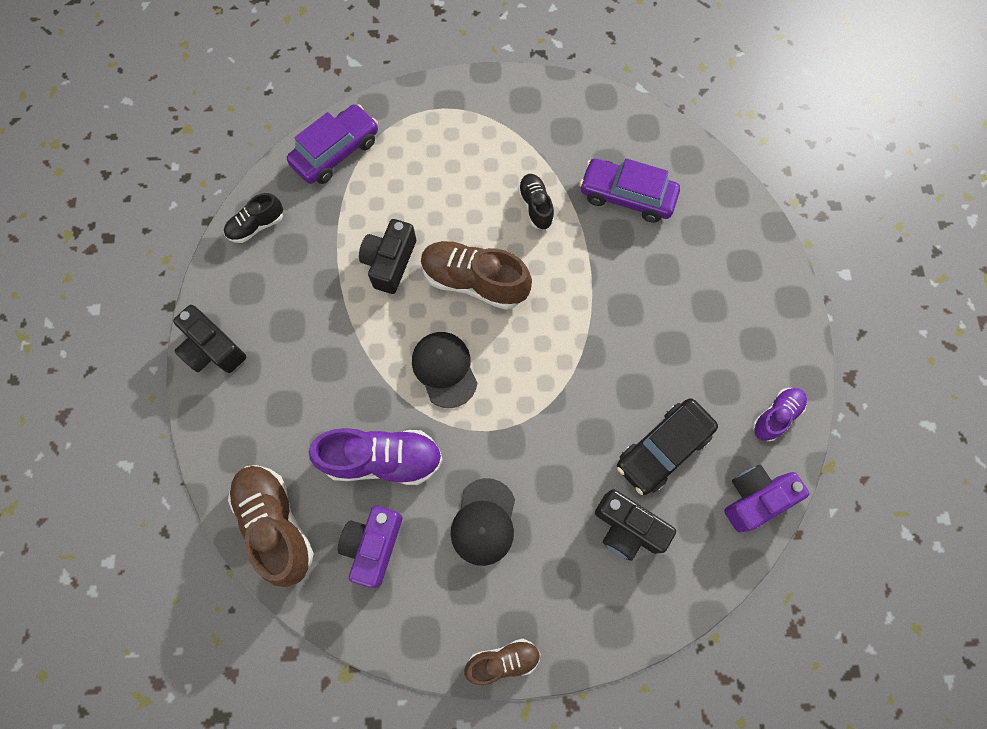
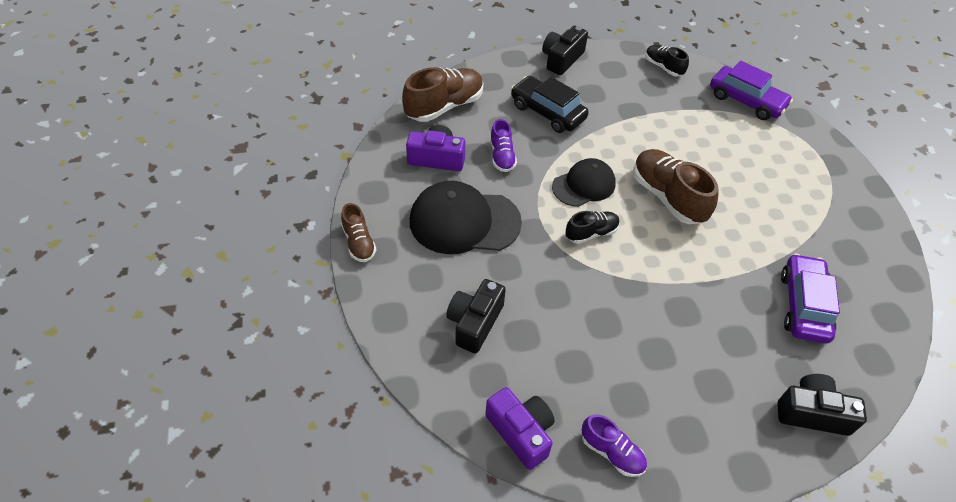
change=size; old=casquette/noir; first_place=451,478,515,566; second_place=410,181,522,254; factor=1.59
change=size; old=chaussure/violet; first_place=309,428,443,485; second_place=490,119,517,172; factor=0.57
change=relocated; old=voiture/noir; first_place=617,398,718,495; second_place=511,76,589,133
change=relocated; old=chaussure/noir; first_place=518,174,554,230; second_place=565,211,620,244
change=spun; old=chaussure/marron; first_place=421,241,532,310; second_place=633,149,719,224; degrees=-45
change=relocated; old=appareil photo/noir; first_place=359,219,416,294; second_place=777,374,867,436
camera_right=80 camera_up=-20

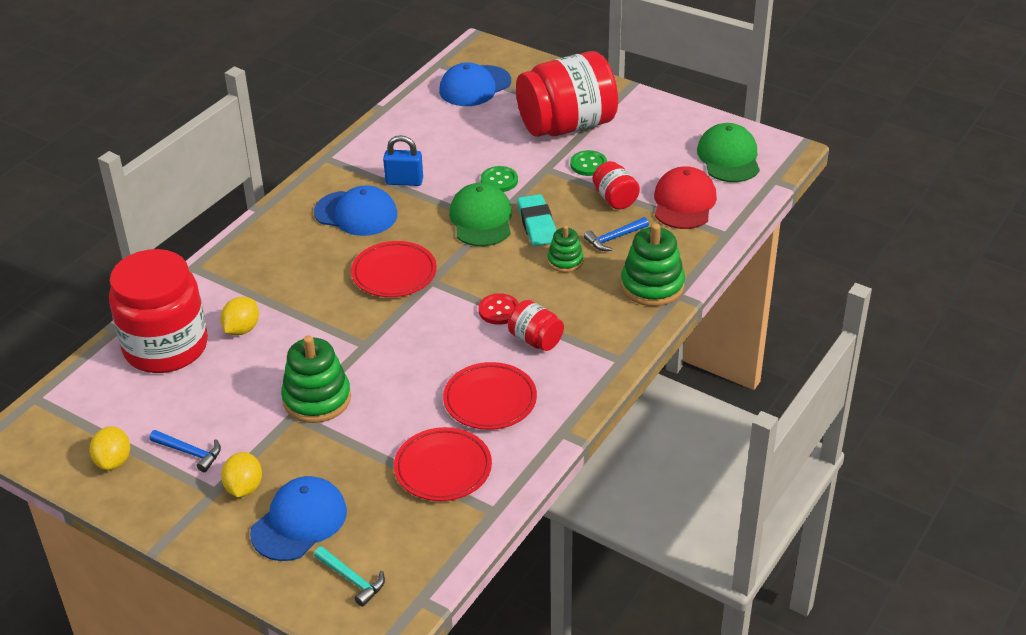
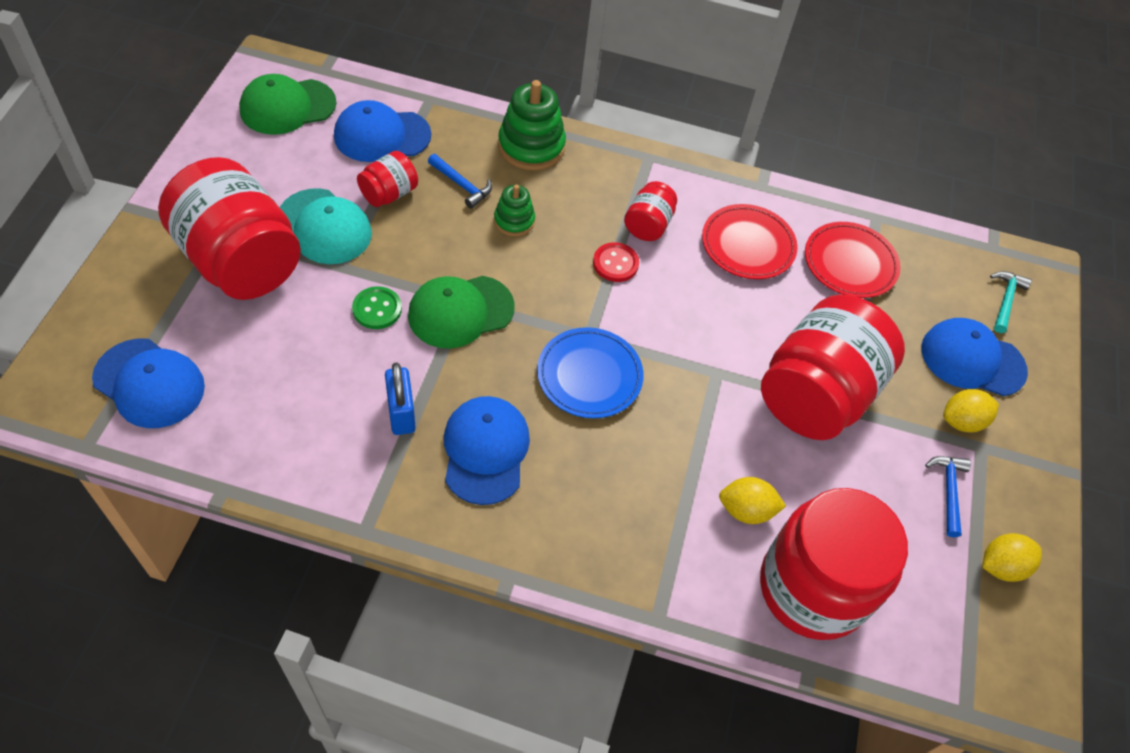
change=exchanged; old=bouton/vert; new=casquette/turquoise; first_place=570,150,607,176; second_place=280,188,372,264
change=colour; old=casquette/rouge; new=casquette/bleu; first_place=654,166,717,229; second_place=334,100,431,162
change=colour; old=assiette/rouge; new=assiette/bleu; first_place=351,241,437,297; second_place=537,327,644,418
change=exchanged; old=jouet à empiler/vert; new=bocal/rouge; first_place=281,335,351,423; second_place=761,294,905,440
change=missing; old=gomme/turquoise; first_place=517,194,556,246
camera_right=-115 camera_up=15

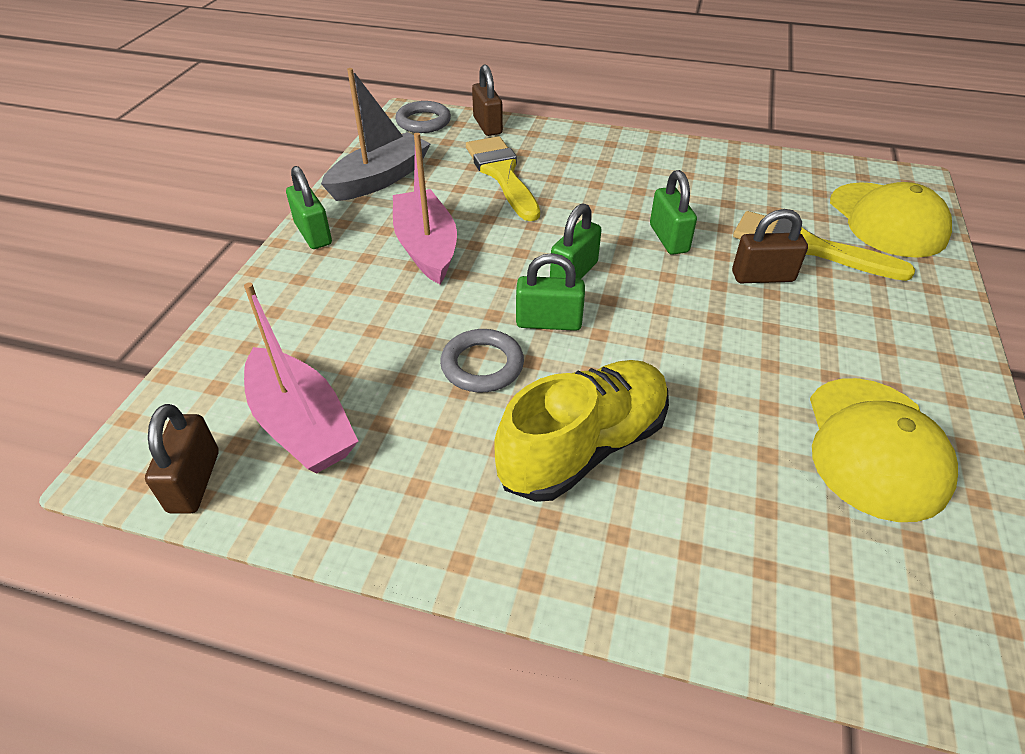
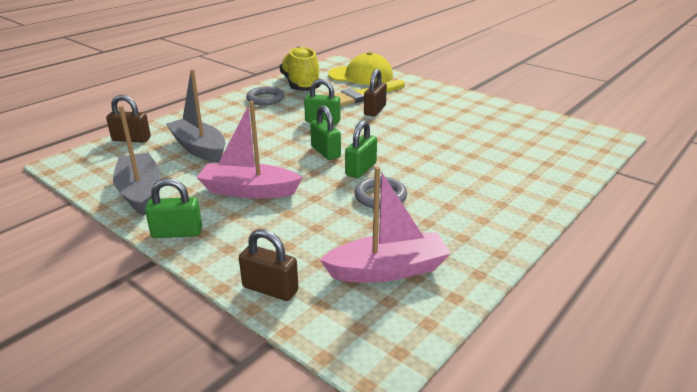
change=exchanged; old=pinceau/jaune; new=bateau/gris; first_place=466,136,540,221; second_place=166,69,226,162
change=relocated; old=cadenas/marron; first_place=145,404,219,514; second_place=239,229,299,301
change=relocated; old=anneau/gris; first_place=396,101,451,133; second_place=246,86,284,105
change=relocated; old=chaussure/jaune; first_place=494,360,669,502; second_place=280,46,321,91
change=missing; old=casquette/jaune; first_place=810,378,958,522
camera_right=-65 camera_up=-15

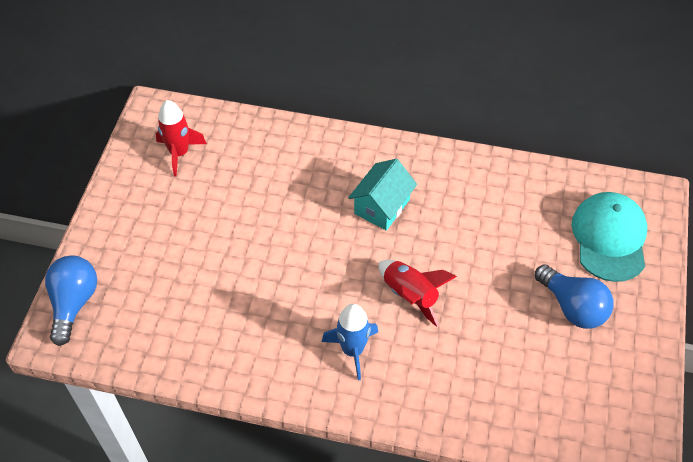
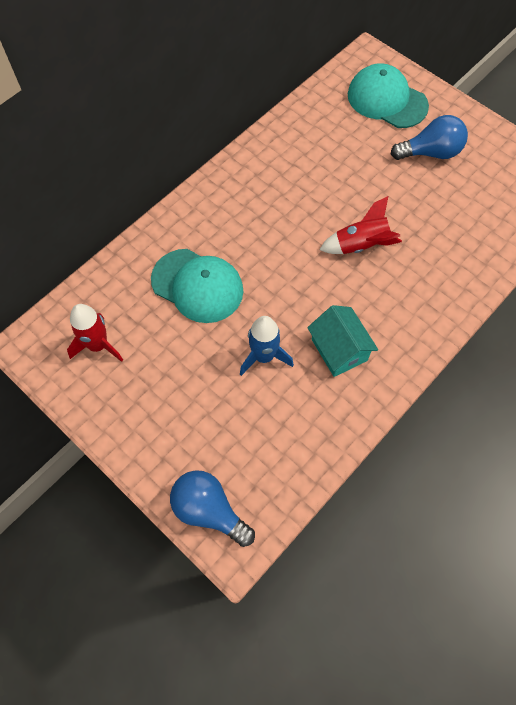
change=appeared; new=casquette/turquoise; second_place=151,249,244,323
change=relocated; old=fusée/bleu; first_place=322,304,378,380; second_place=240,316,294,376
change=relocated; old=maison/turquoise; first_place=348,159,417,231; second_place=307,305,378,377
camera_right=-60 camera_up=10

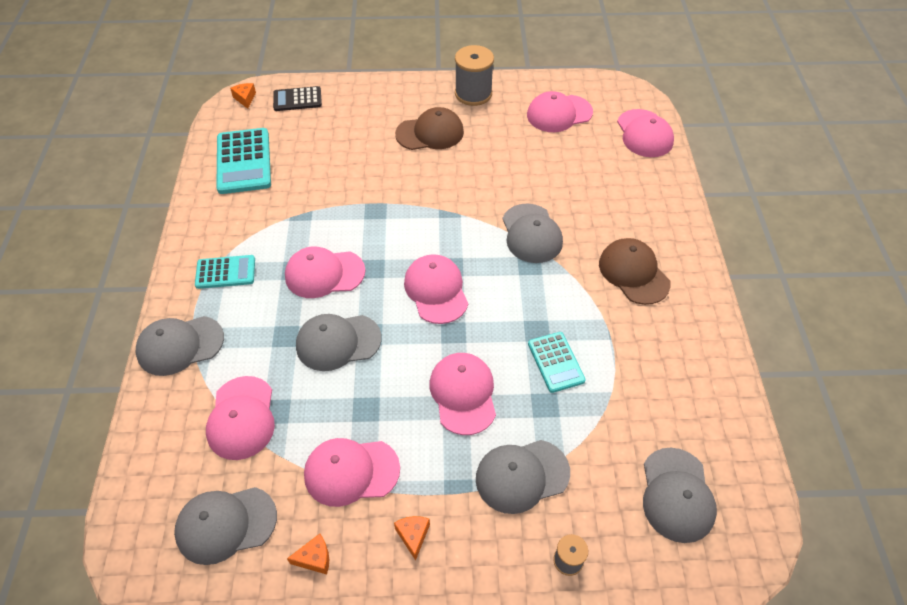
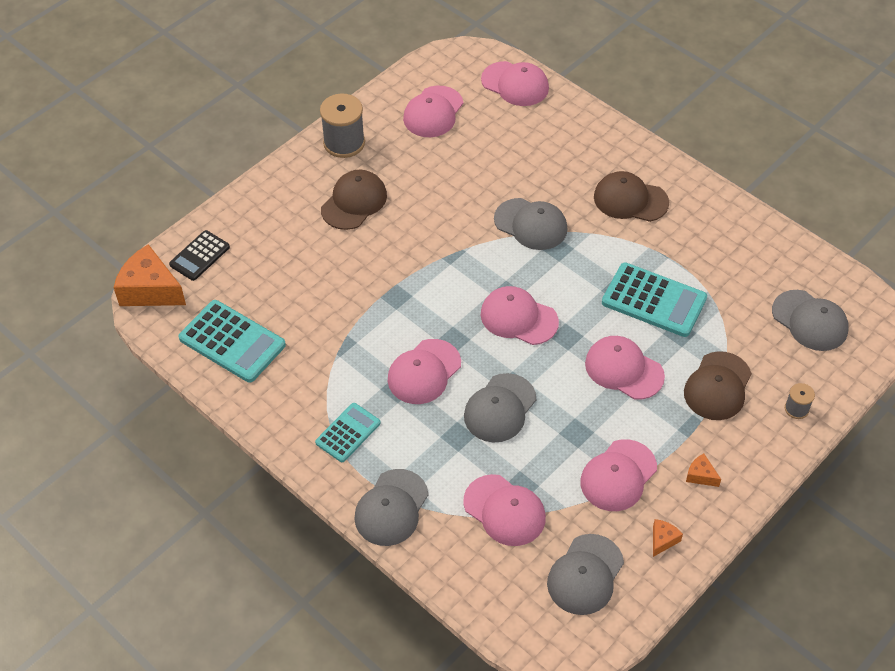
change=size; old=fromage/orange; first_place=230,83,256,109; second_place=113,244,186,306; factor=2.2
change=size; old=calculatrice/turquoise; first_place=528,332,586,393; second_place=602,262,707,337; factor=1.64
change=colour; old=casquette/gris; new=casquette/marron; first_place=476,440,570,514; second_place=684,351,752,420
camera_right=-45 camera_up=0

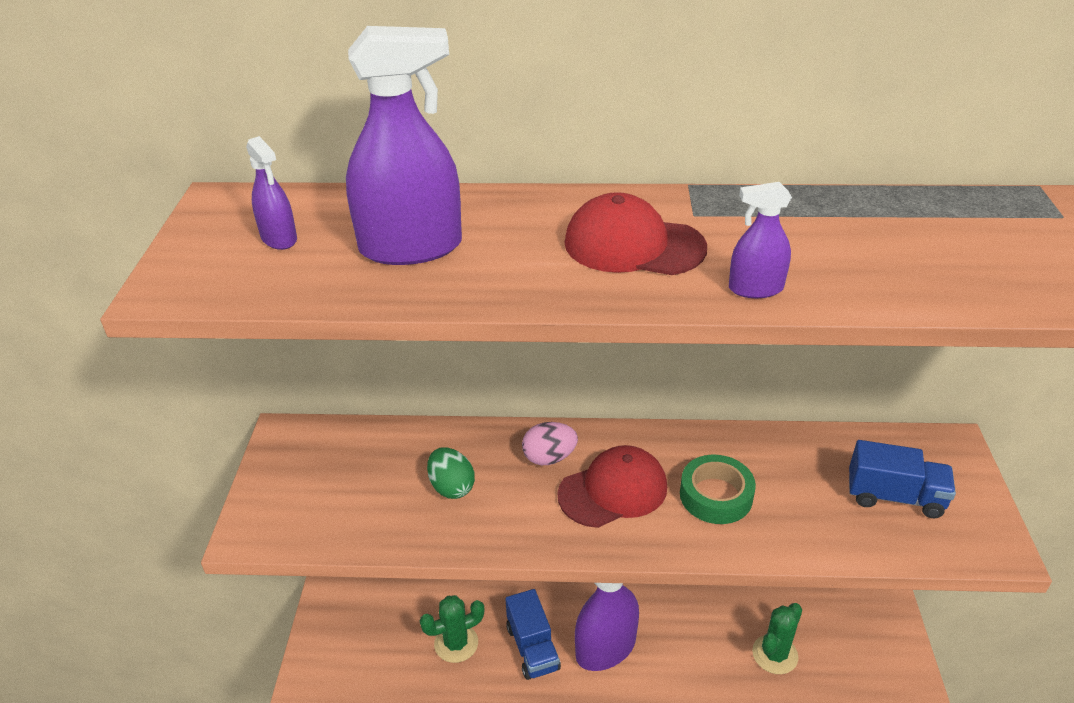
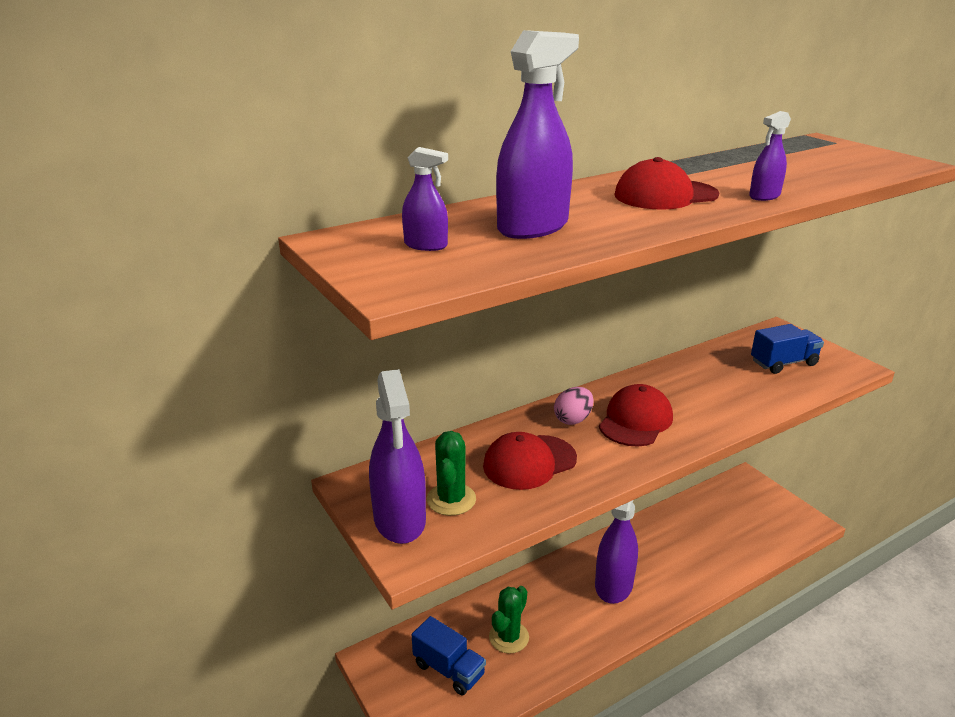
change=appeared; new=vaporisateur/violet; second_place=369,369,426,544
change=relocated; old=camion/bleu; first_place=505,589,561,680; second_place=412,616,486,695
change=relocated; old=cactus/vert; first_place=752,603,802,674; second_place=427,431,476,516
change=exchanged; old=œuf/vert; new=casquette/rouge; first_place=427,447,475,499; second_place=483,432,577,490
change=missing; old=ruban adhésif/vert; first_place=680,455,756,524
camera_right=-35 camera_up=-10

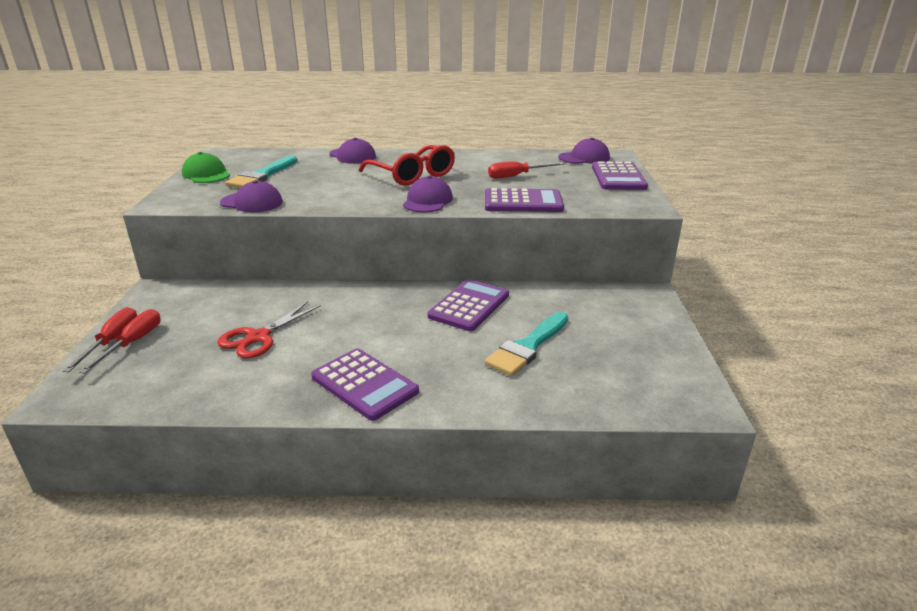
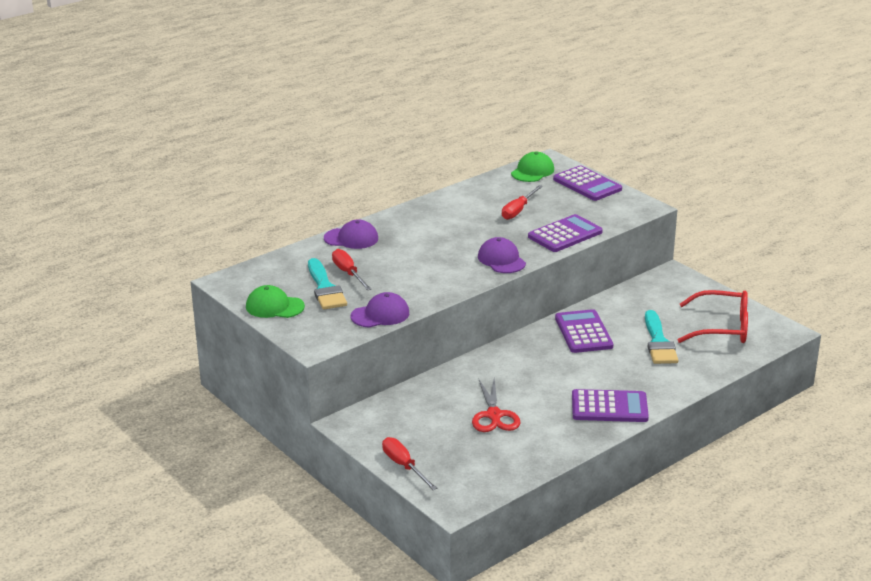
change=relocated; old=tournevis/rouge; first_place=79,309,161,374; second_place=332,249,371,290
change=colour; old=casquette/violet; new=casquette/vert; first_place=558,138,610,164; second_place=511,152,554,182
change=relocated; old=lunettes/rouge; first_place=358,145,455,186; second_place=678,290,748,343
camera_right=-40 camera_up=0

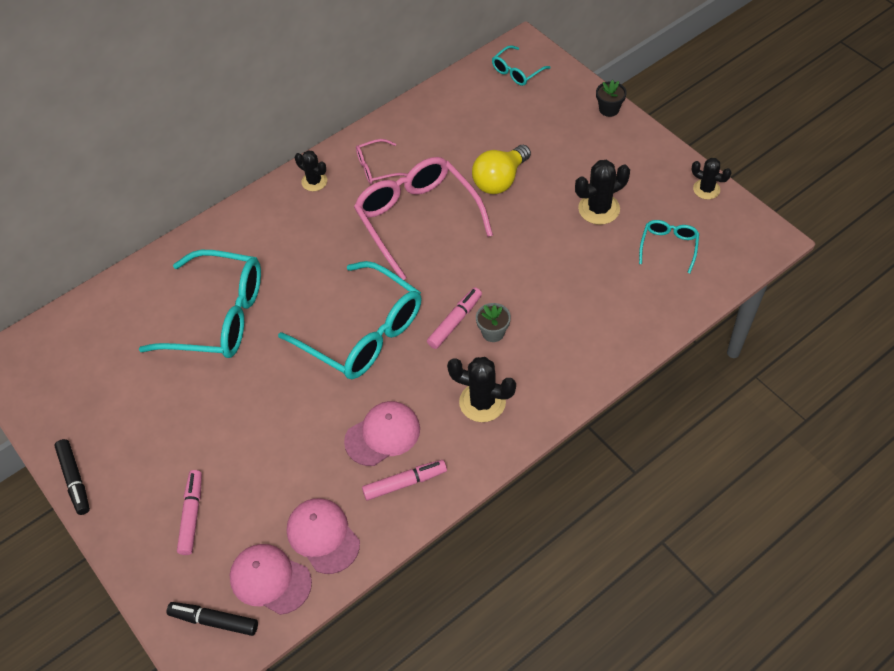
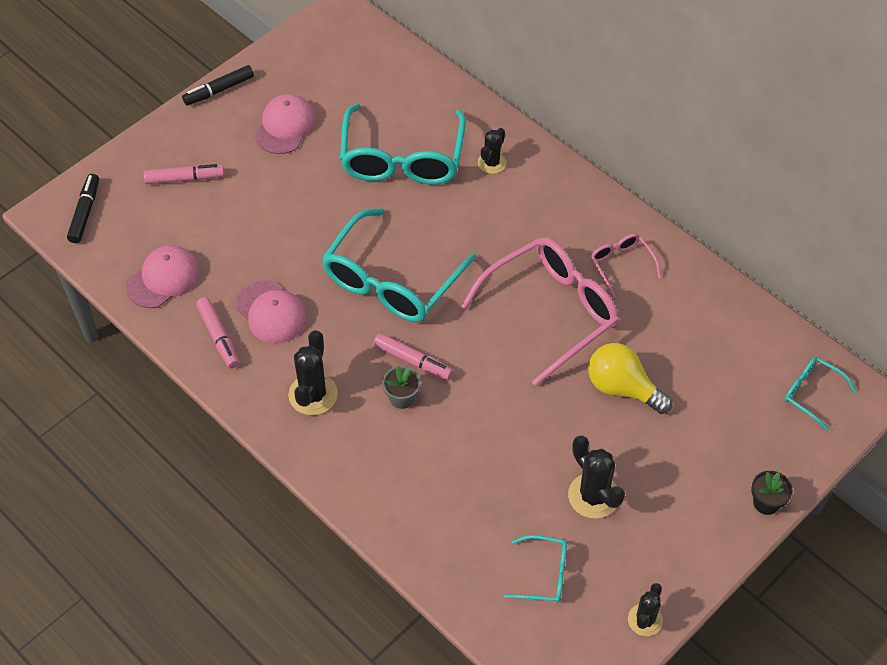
change=relocated; old=casquette/rose; first_place=230,544,312,615; second_place=255,94,316,154
change=relocated; old=cactus/noir; first_place=295,150,327,191; second_place=478,128,506,174
camera_right=80 camera_up=0

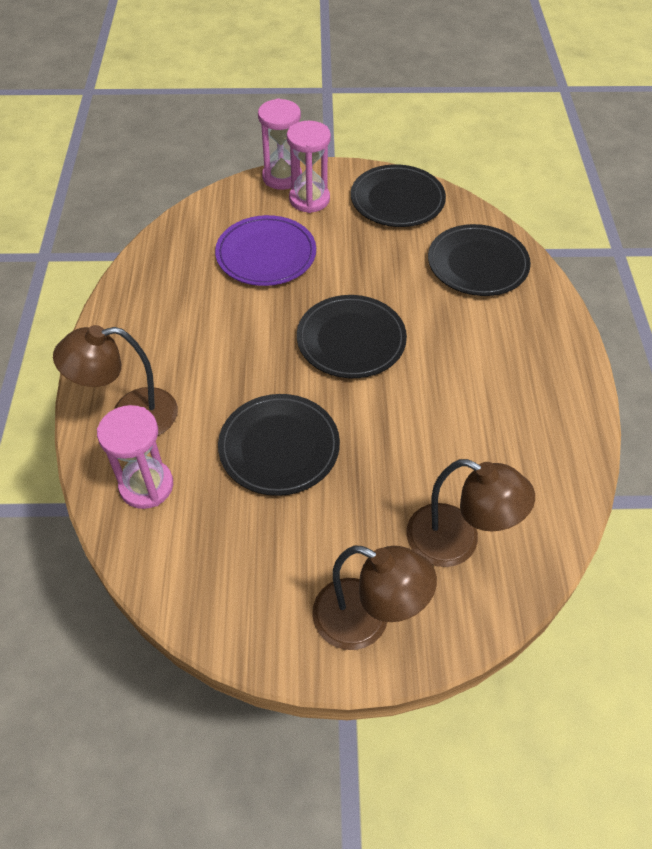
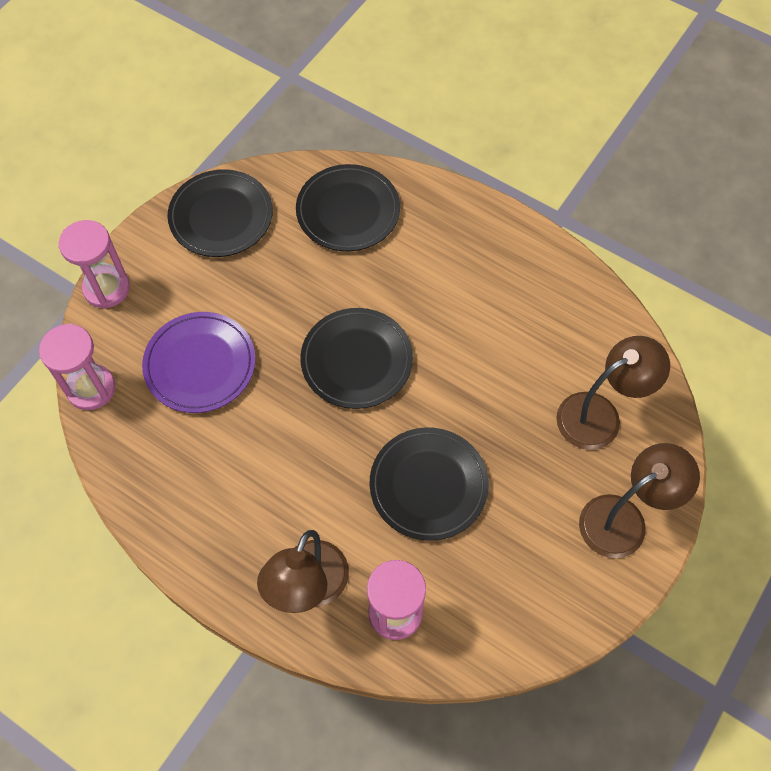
change=relocated; old=sablier/rose; first_place=287,121,331,213; second_place=39,323,115,410
camera_right=-55 camera_up=10

